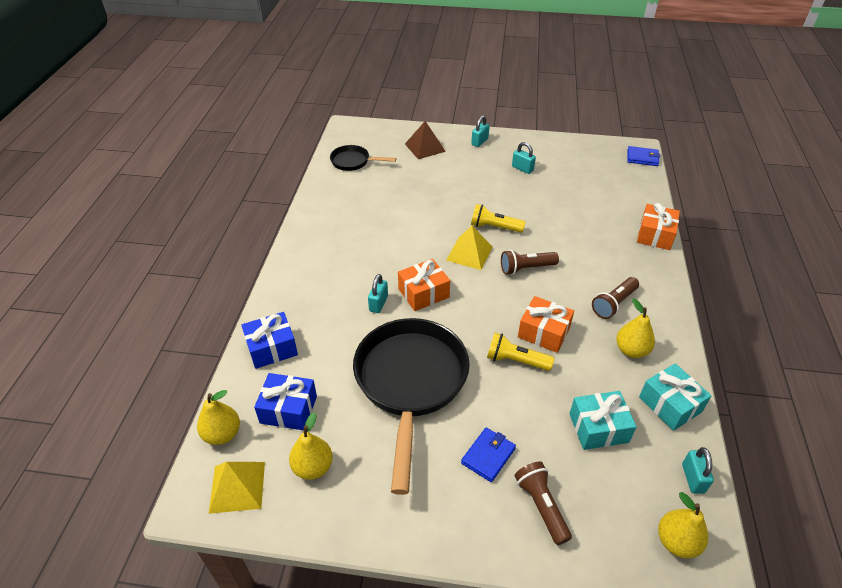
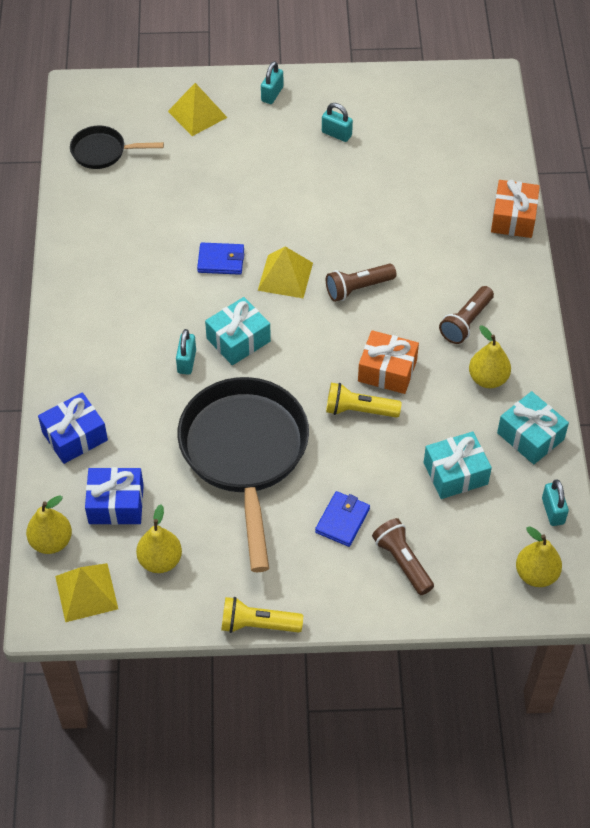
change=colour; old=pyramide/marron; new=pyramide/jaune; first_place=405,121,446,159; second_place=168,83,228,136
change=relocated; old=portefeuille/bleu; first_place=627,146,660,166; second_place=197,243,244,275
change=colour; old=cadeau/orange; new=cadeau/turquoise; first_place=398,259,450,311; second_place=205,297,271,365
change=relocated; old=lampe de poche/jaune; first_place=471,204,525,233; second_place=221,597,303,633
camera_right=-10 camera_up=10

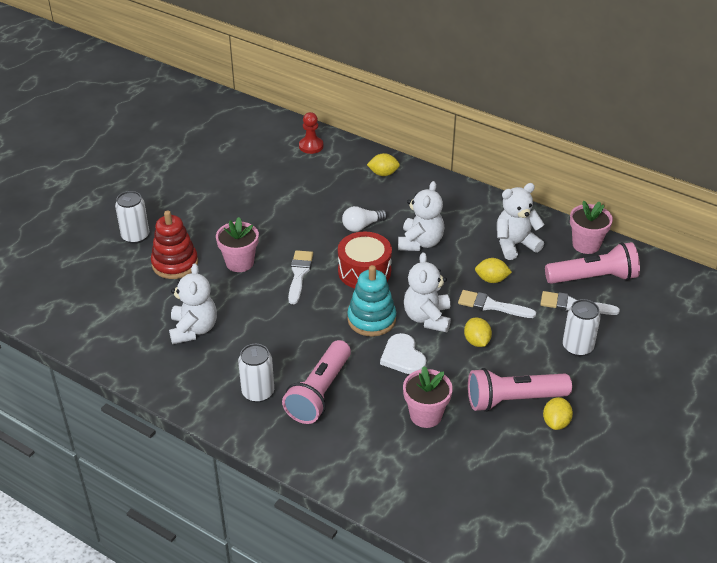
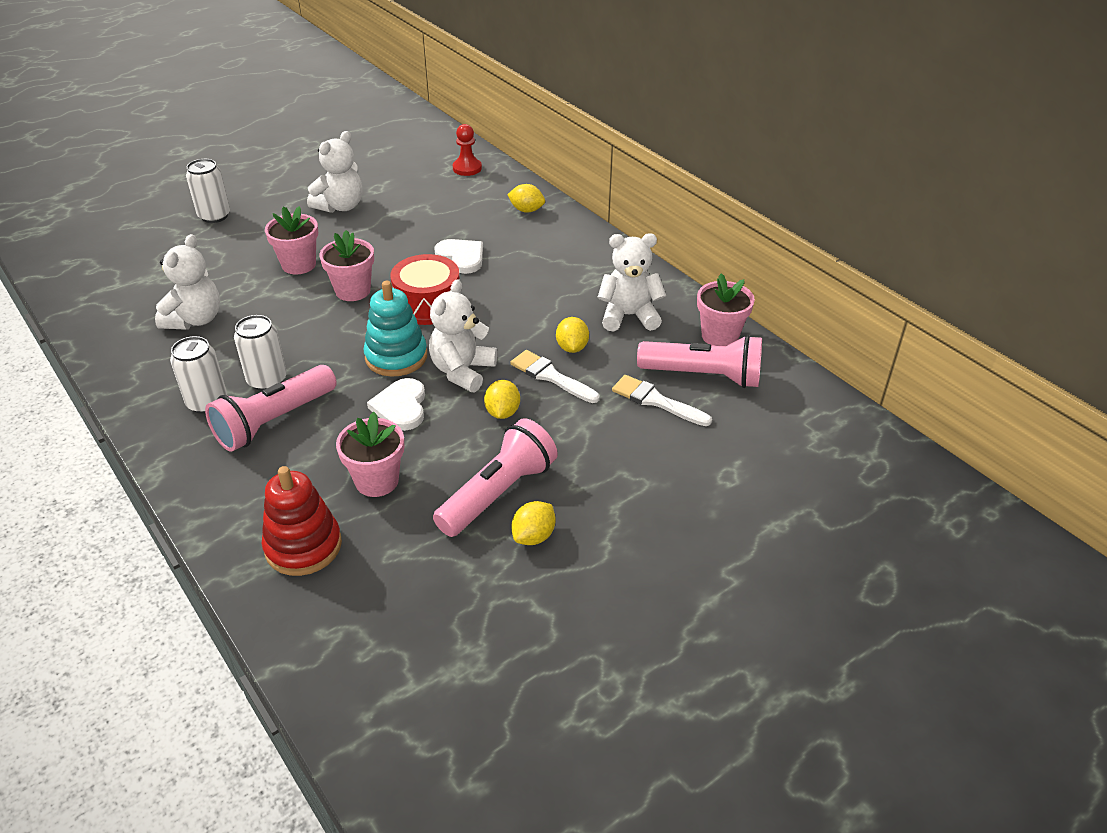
change=relocated; old=canette/blanc; first_place=563,299,601,356; second_place=234,315,287,391
change=relocated; old=jouet à empiler/rouge; first_place=151,210,198,279; second_place=262,466,342,576
change=relocated; old=ours en peluche/blanc; first_place=398,181,444,251; second_place=307,131,362,213
change=exchanged; old=pinceau/blanc; new=pot de fleurs/rose; first_place=288,250,313,304; second_place=319,230,374,301
change=spun; old=lampe de poche/rose; first_place=468,368,572,412; second_place=433,418,558,537; degrees=120
change=exchanged; old=ampoule/blanc; new=cœur/blanc; first_place=342,206,387,232; second_place=434,239,483,274
change=spun; old=citron/jaune; first_place=475,258,512,283; second_place=556,317,589,353; degrees=60
camera_right=20 camera_up=0

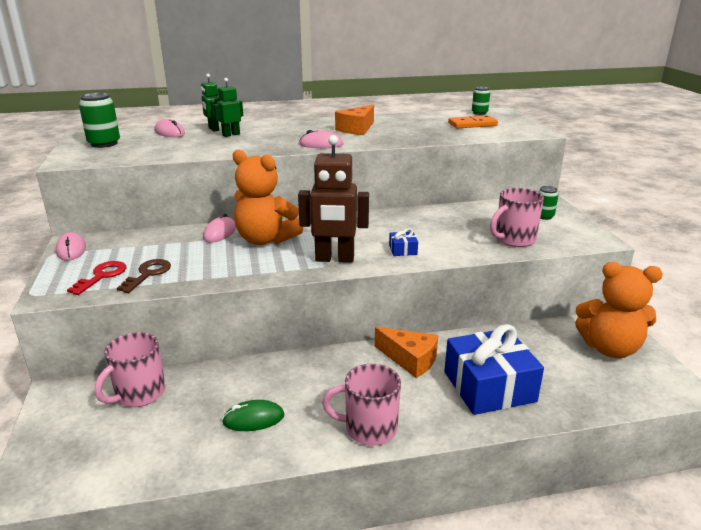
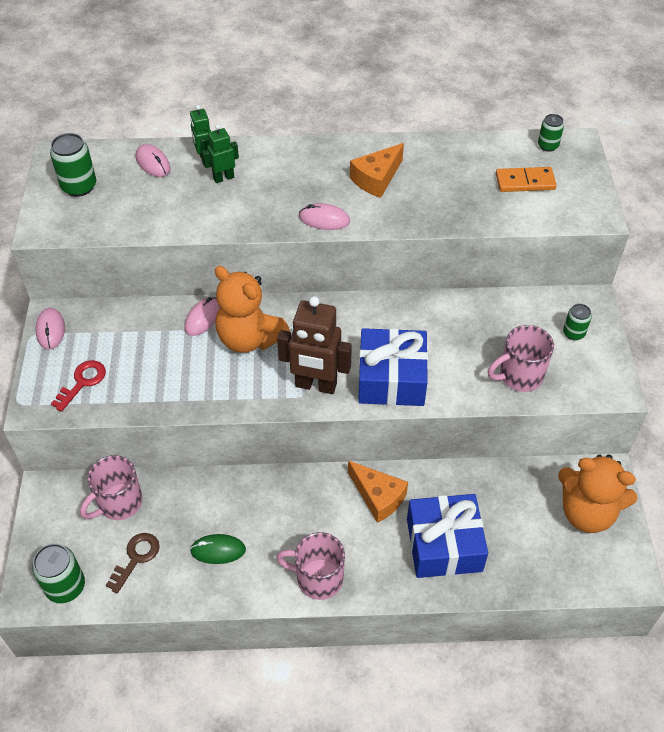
change=appeared; new=canette/vert; second_place=32,544,85,603
change=relocated; old=clé/marron; first_place=117,259,171,293; second_place=106,533,160,593
change=size; old=cadeau/bleu; first_place=389,228,418,256; second_place=358,328,428,406; factor=2.49
camera_right=10 camera_up=25

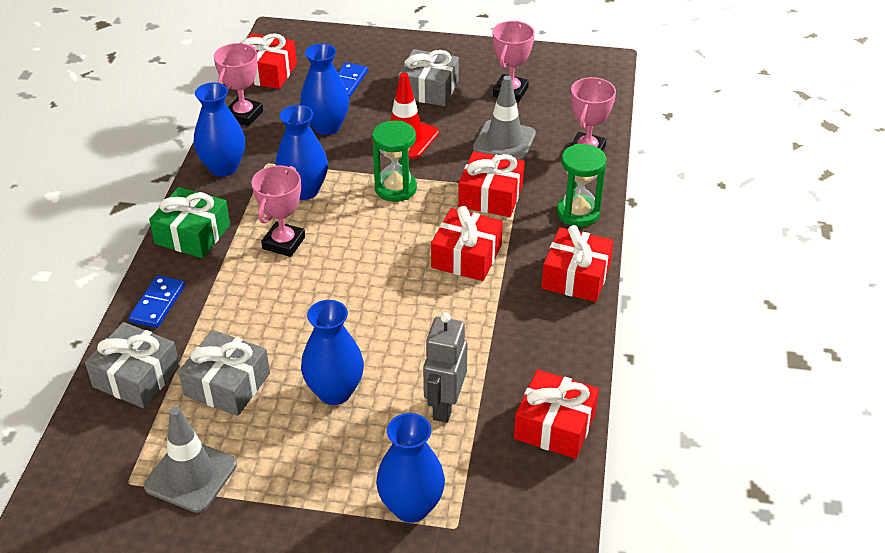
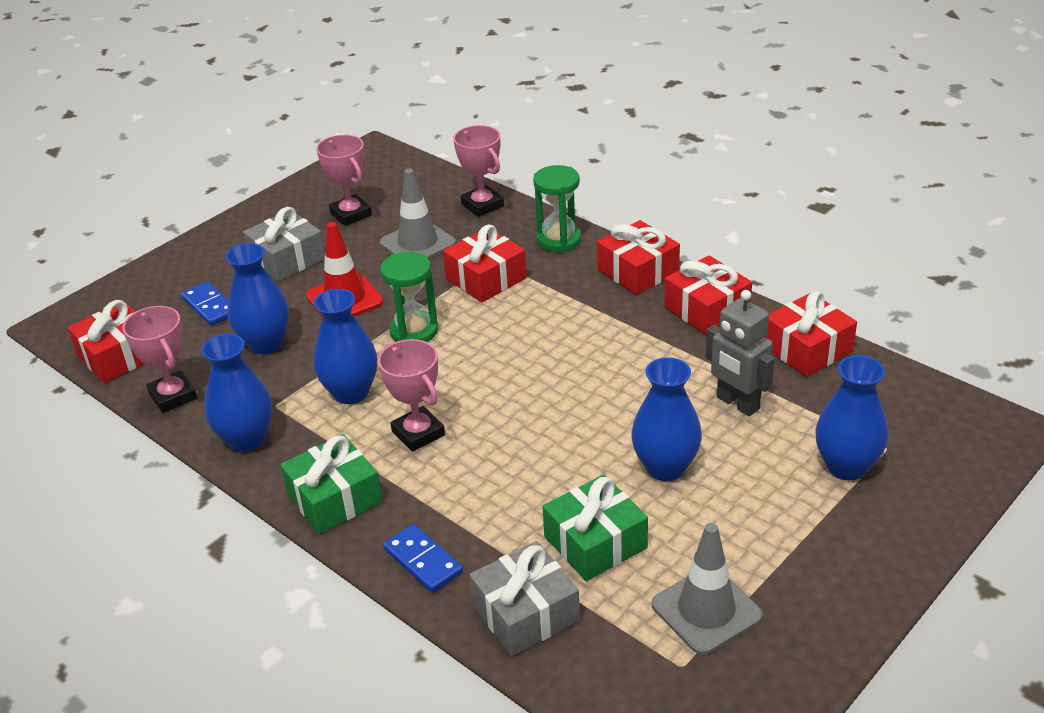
change=colour; old=cadeau/gris; new=cadeau/vert; first_place=178,330,270,416; second_place=542,475,648,581
change=relocated; old=cadeau/rouge; first_place=431,206,503,281; second_place=664,255,752,335
camera_right=-55 camera_up=-5

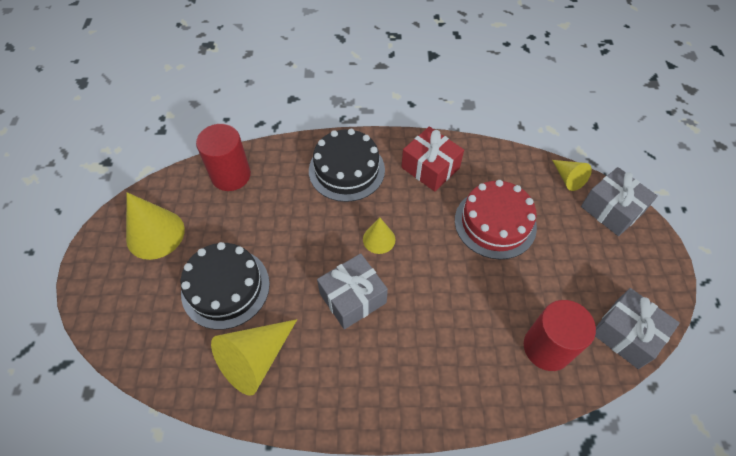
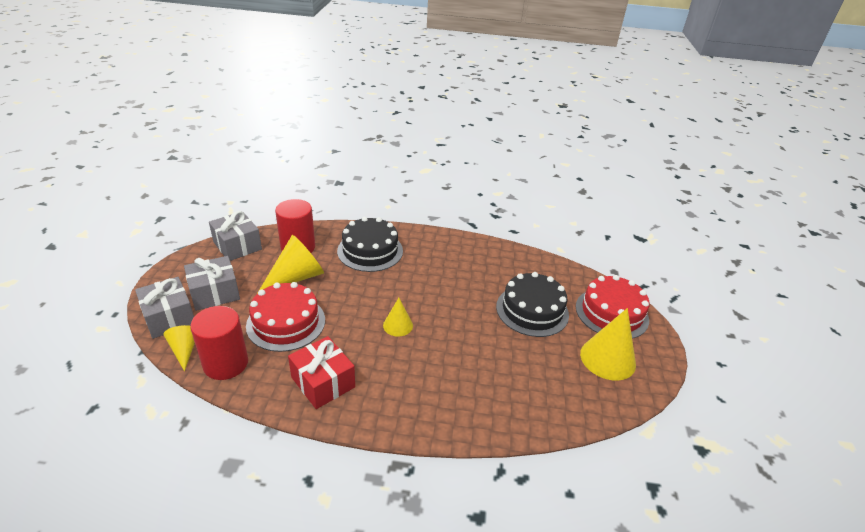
change=relocated; old=cadeau/gris; first_place=317,253,388,329; second_place=184,256,240,311
change=relocated; old=cylindre/rouge; first_place=196,124,251,191; second_place=190,306,248,380
change=relocated; old=cône/jaune; first_place=211,319,297,396; second_place=257,235,324,294
change=relocated; old=gâteau/noir; first_place=309,129,385,202; second_place=337,217,403,272
change=appeared; new=gâteau/rouge; second_place=576,275,649,339
camera_right=-175 camera_up=-20

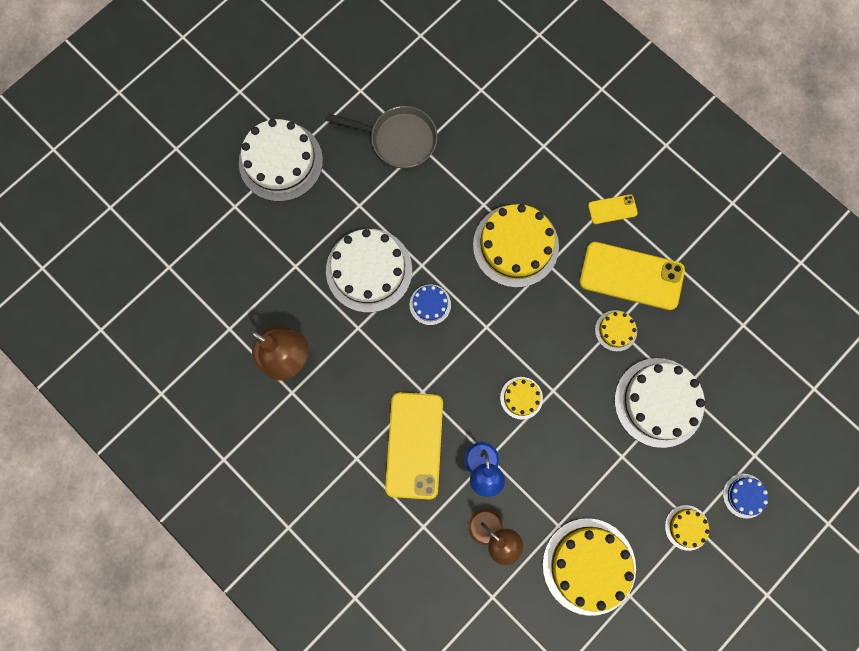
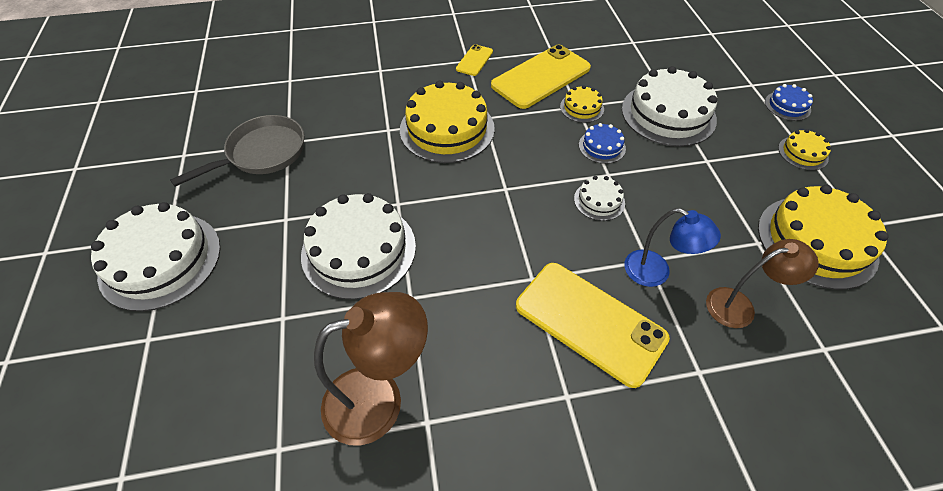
change=colour; old=gâteau/jaune; new=gâteau/blanc; first_place=500,377,543,420; second_place=574,176,625,221
change=relocated; old=gâteau/bleu; first_place=409,284,451,325; second_place=579,123,626,164
camera_right=-55 camera_up=-25

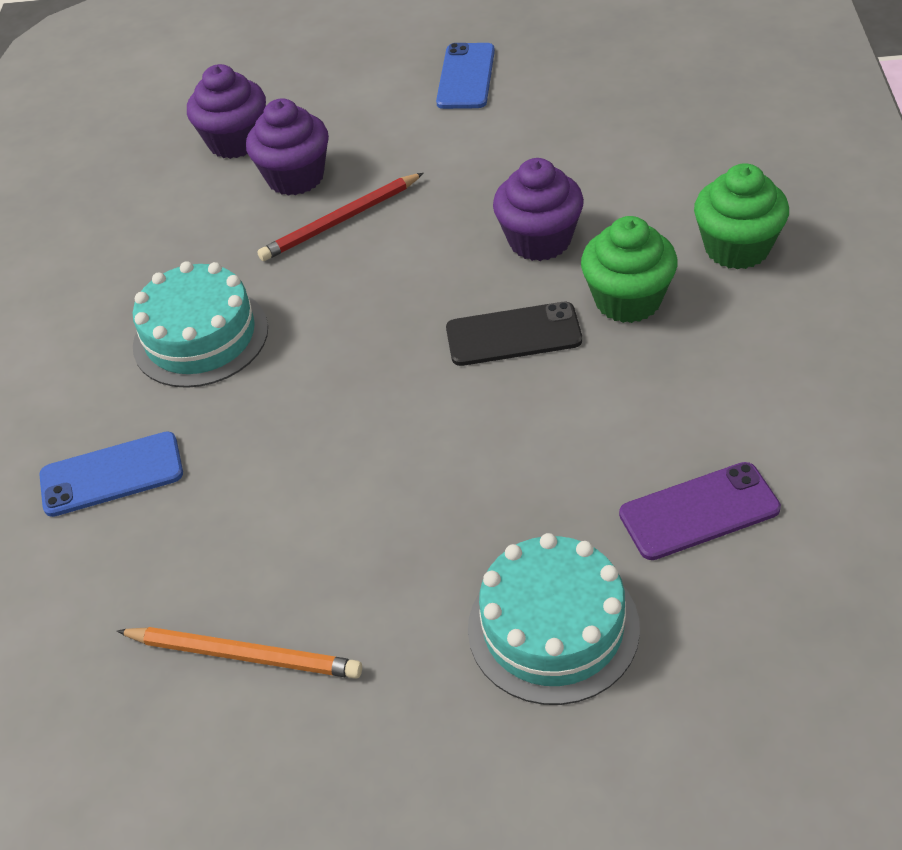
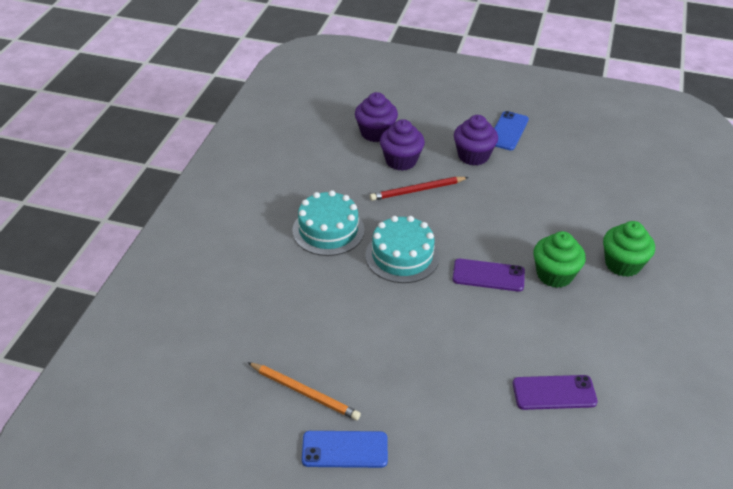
change=relocated; old=téléphone/bleu; first_place=39,431,183,517; second_place=302,431,388,468
change=relocated; old=gâteau/turquoise; first_place=468,533,640,705; second_place=365,216,440,283
change=colour; old=téléphone/noir; new=téléphone/violet; first_place=446,302,582,366; second_place=452,259,525,292
change=relocated; old=muffin/violet; first_place=493,158,584,261; second_place=454,115,498,166
camera_right=10 camera_up=-5

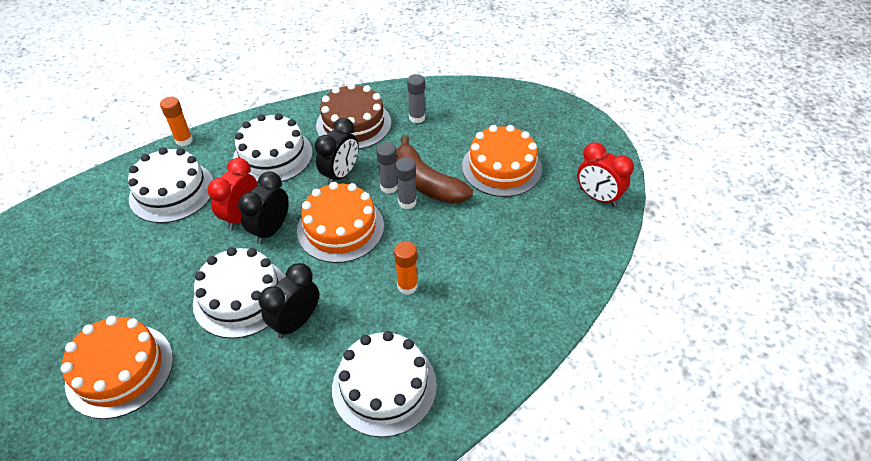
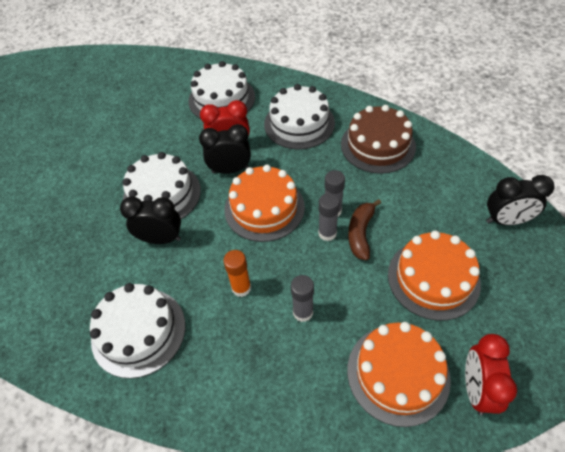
change=relocated; old=bâton de colle/gris; first_place=407,74,425,123; second_place=291,275,314,322
change=relocated; old=gâteau/orange; first_place=61,316,173,419; second_place=347,322,451,427
change=size; old=banane/marron; first_place=396,135,473,204; second_place=348,199,381,260; factor=0.66
change=relocated; old=réveil/noir; first_place=315,118,359,185; second_place=486,175,555,225
change=missing; old=bâton de colle/orange; first_place=160,97,193,146
camera_right=60 camera_up=5

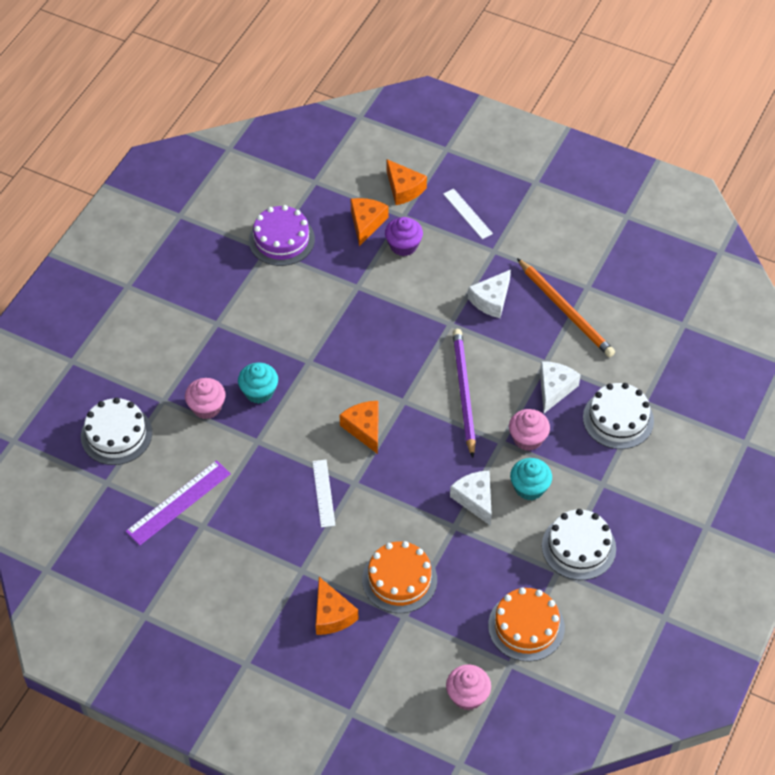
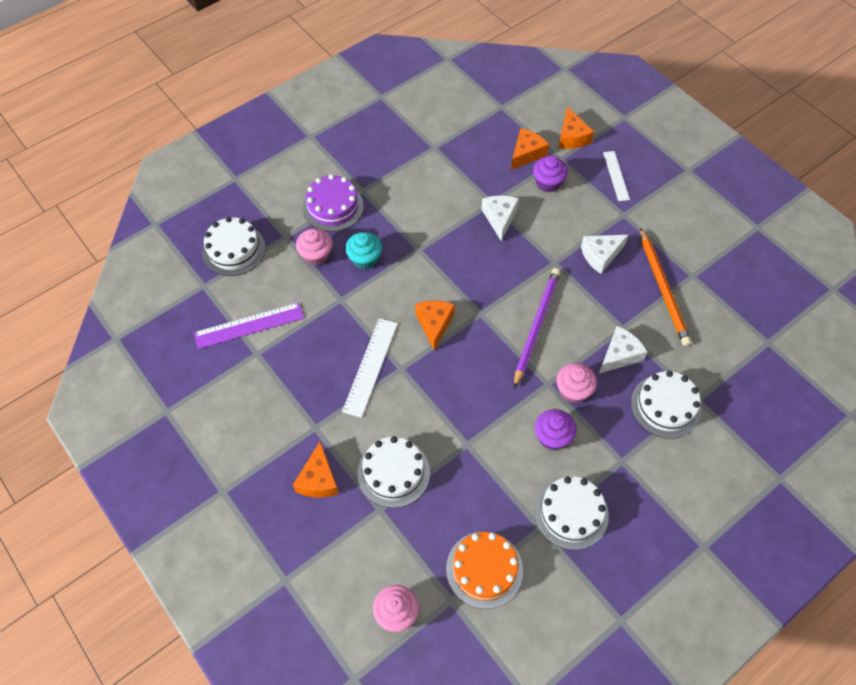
change=relocated; old=gâteau/violet; first_place=249,205,315,266; second_place=303,174,364,232
change=size; old=règle/blanc; first_place=312,460,336,528; second_place=342,318,398,418; factor=1.53
change=colour; old=gâteau/orange; new=gâteau/blanc; first_place=362,541,437,613; second_place=357,436,430,508
change=relocated; old=fromage/blanc; first_place=450,470,492,526; second_place=481,196,519,241
change=colour; old=muffin/turquoise; new=muffin/violet; first_place=510,458,552,500; second_place=535,409,576,450
camera_right=25 camera_up=5

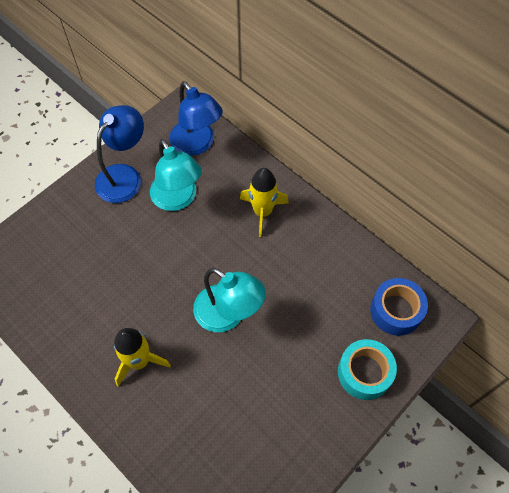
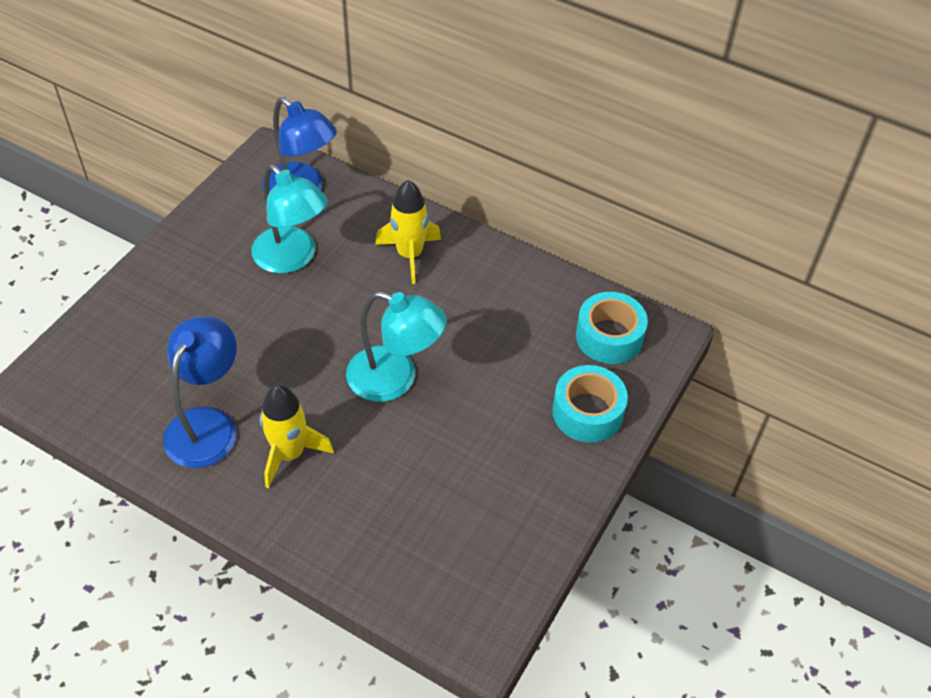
change=relocated; old=lampe/bleu; first_place=95,105,144,203; second_place=163,316,237,468
change=colour; old=ruban adhésif/bleu; new=ruban adhésif/turquoise; first_place=370,278,428,336; second_place=576,292,648,364
camera_right=-15 camera_up=-10

